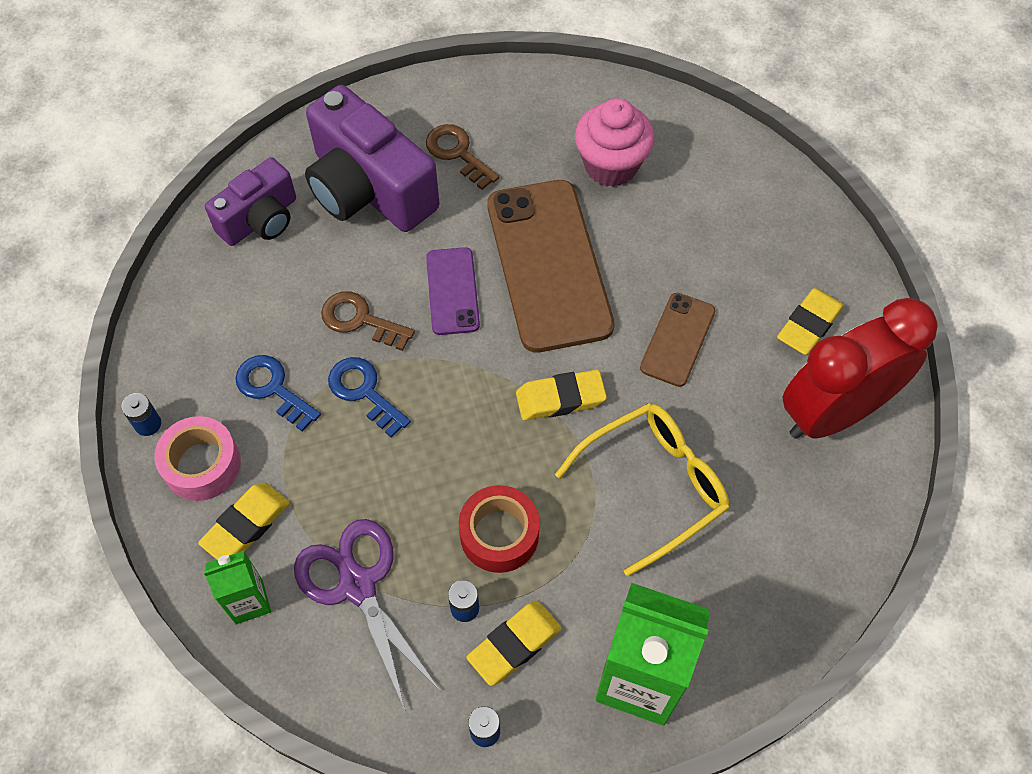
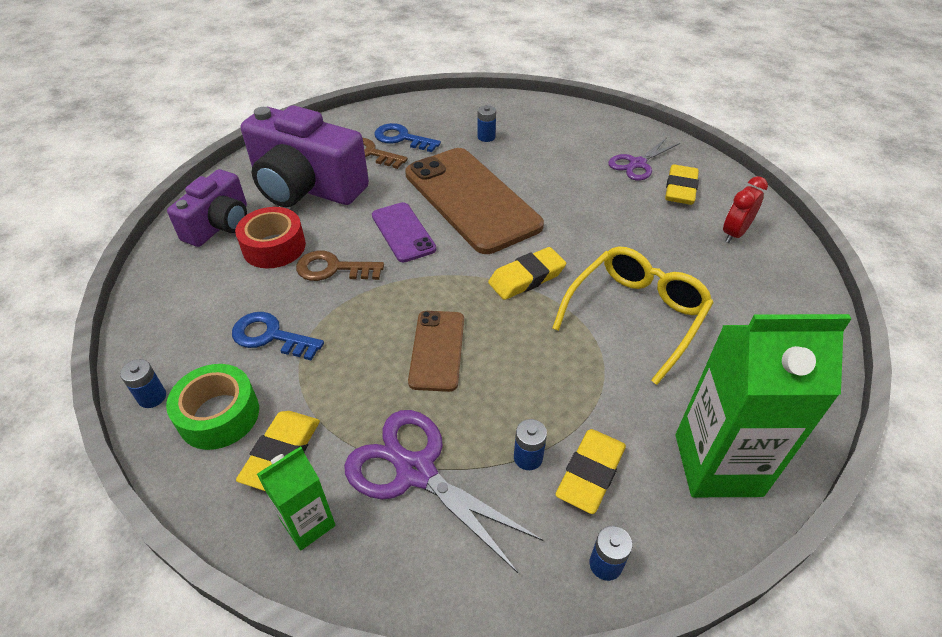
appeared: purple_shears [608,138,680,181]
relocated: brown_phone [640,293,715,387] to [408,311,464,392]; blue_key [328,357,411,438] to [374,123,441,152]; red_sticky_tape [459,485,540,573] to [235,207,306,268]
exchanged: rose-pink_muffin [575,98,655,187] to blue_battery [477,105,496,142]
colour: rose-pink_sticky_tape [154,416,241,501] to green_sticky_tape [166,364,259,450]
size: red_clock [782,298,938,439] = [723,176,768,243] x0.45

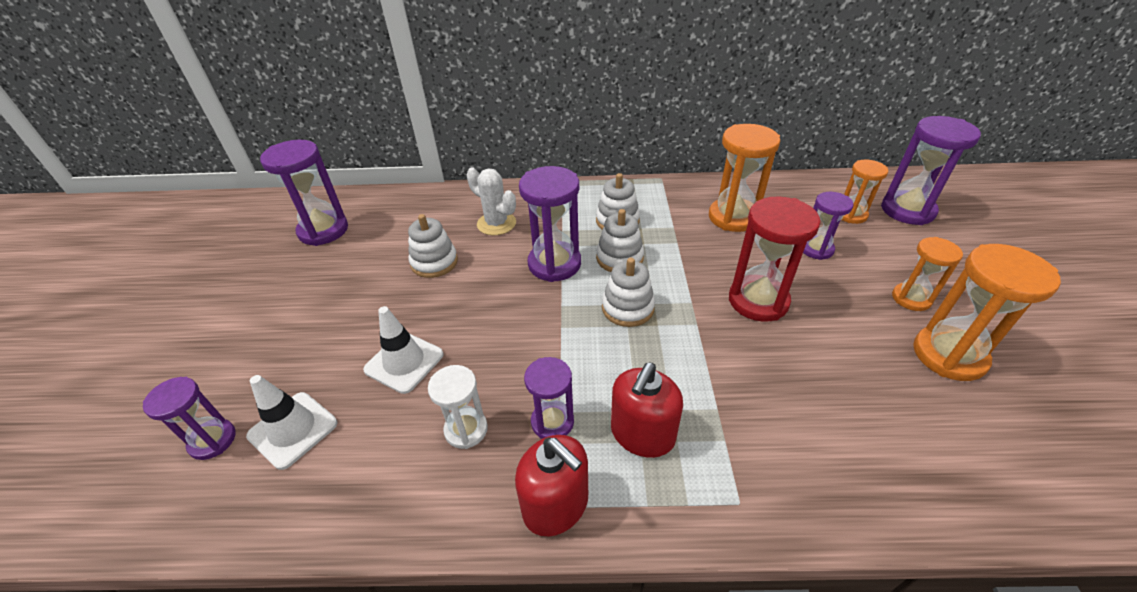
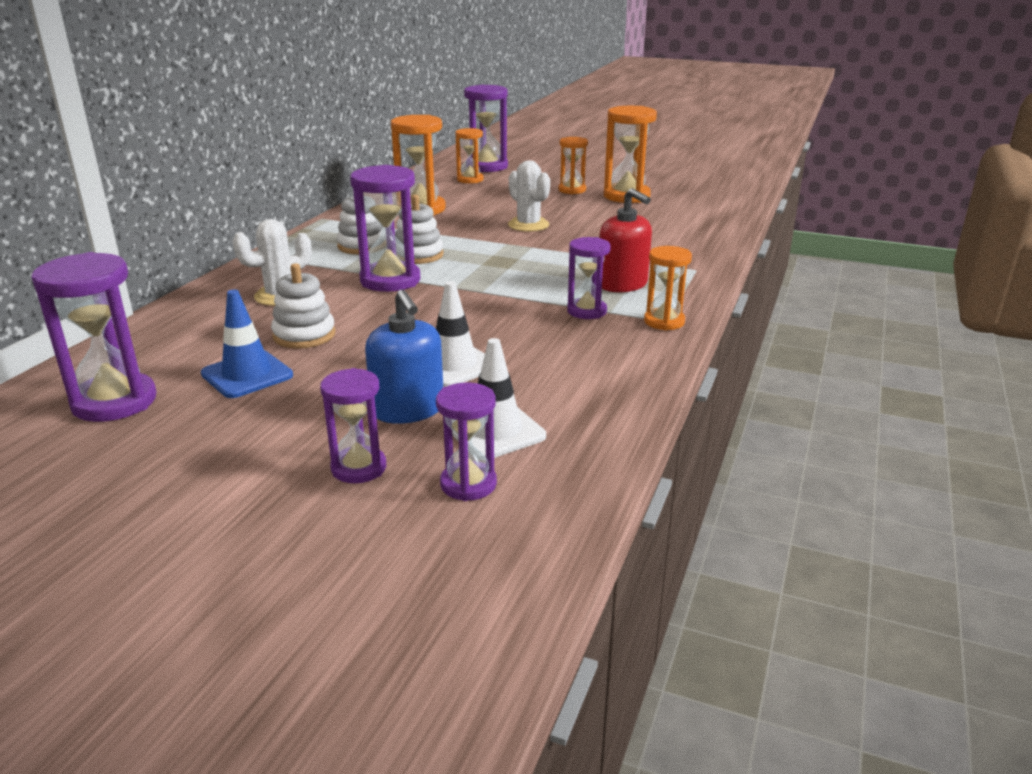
missing: snow-white_ring_stacker [602,258,655,327]; snow-white_sandglass [428,365,488,449]
appeared: blue_safety_cone [201,289,293,398]; blue_soap_dispenser [365,289,443,424]
relocated: purple_sandglass [803,192,854,260] to [320,368,386,483]
exchanged: red_sandglass [729,196,820,322] to snow-white_cactus [508,160,550,232]; red_soap_dispenser [515,435,588,536] to orange-coloured_sandglass [644,246,692,331]

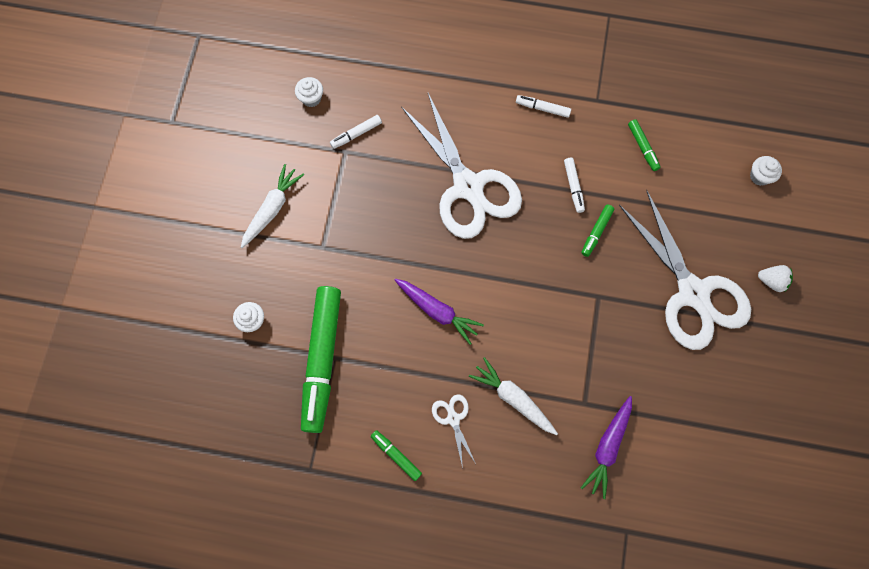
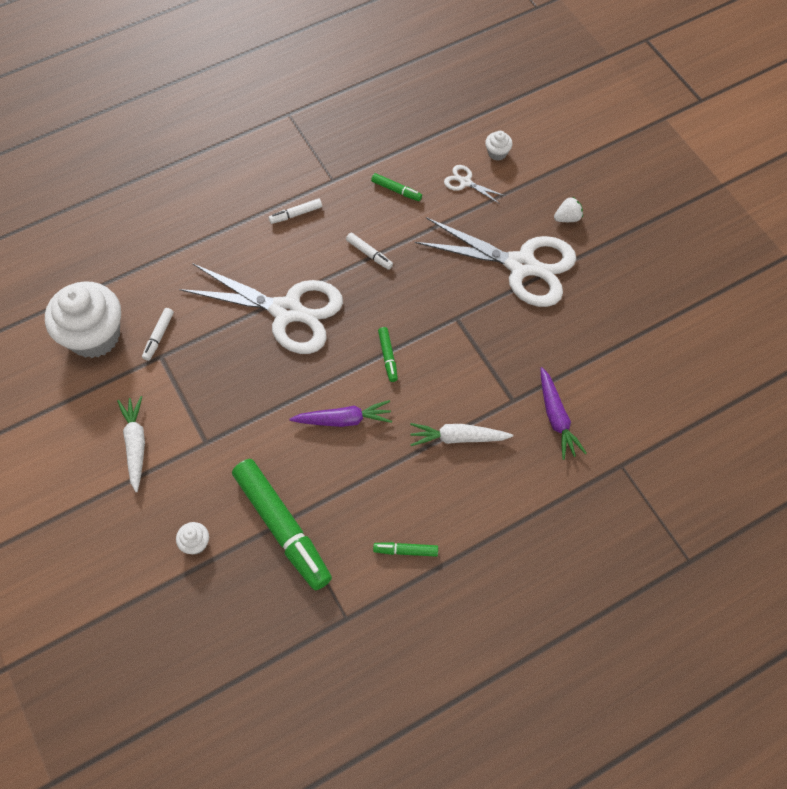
relocated: green_marker_pen [581,204,614,257] to [378,327,398,382]; snow-white_shears [432,394,476,468] to [444,165,505,204]
size: snow-white_muffin [295,77,323,107] = [45,281,121,358] x2.46

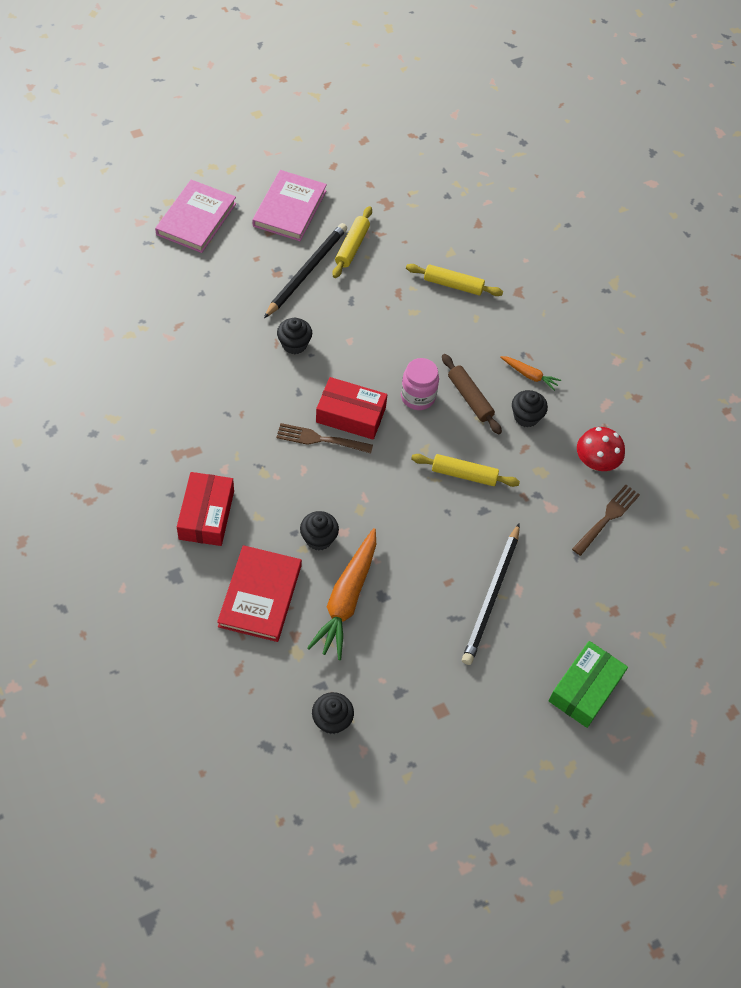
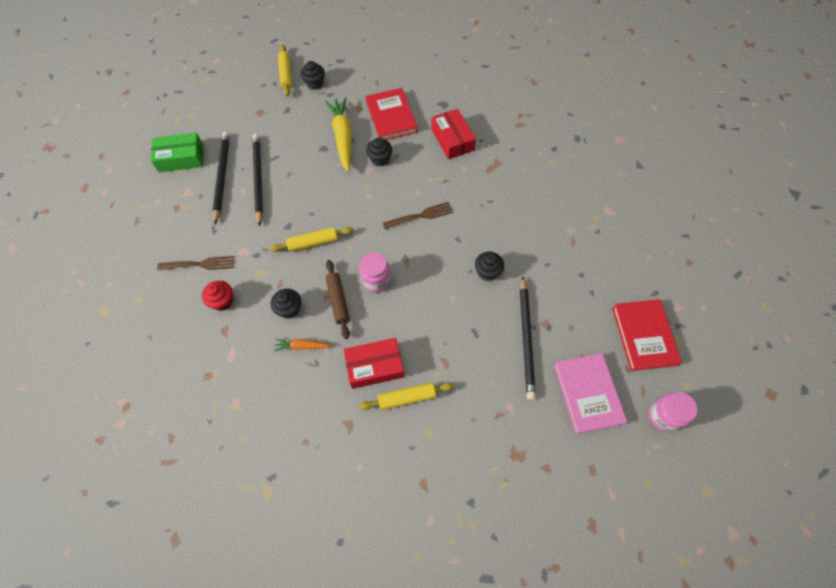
appeared: black_wooden_pencil [212,132,230,224]; rose-pink_preserve_jar [648,392,698,432]
relocated: golden_rolling_pin [332,206,372,278] to [278,44,292,97]; red_parcel [316,377,387,440] to [344,338,404,389]
exchanged: red_mushroom [577,427,625,471] to red_muffin [202,281,233,311]
colour: rose-pink_book [155,179,236,253] to red_book [612,299,682,371]; orange-coloured_toy_carrot [307,528,376,660] to golden_toy_carrot [325,97,352,172]
spun: brown_rolling_pin [442,354,502,434] = [326,260,350,339] 45 degrees clockwise; brown_dinner_fork [572,485,640,556] = [157,256,234,270] 105 degrees counterclockwise; green_parcel [548,641,628,728] = [151,133,203,172] 75 degrees clockwise

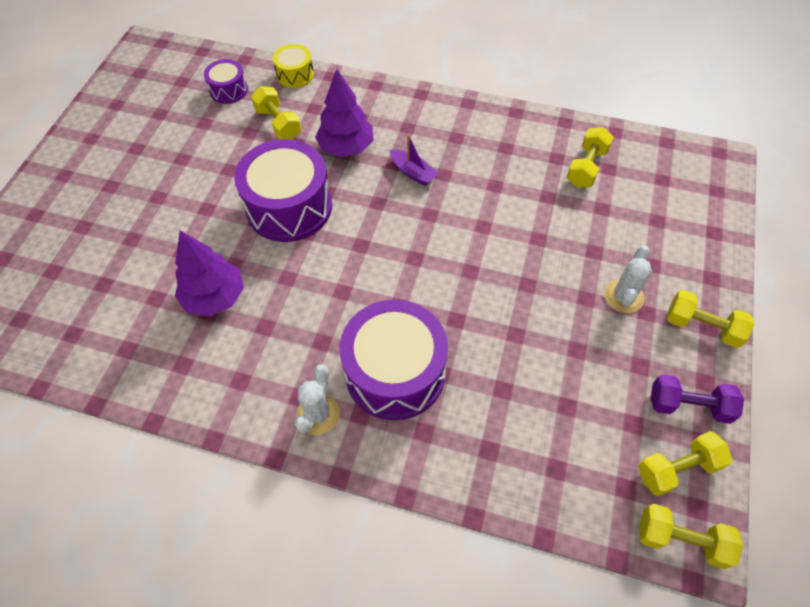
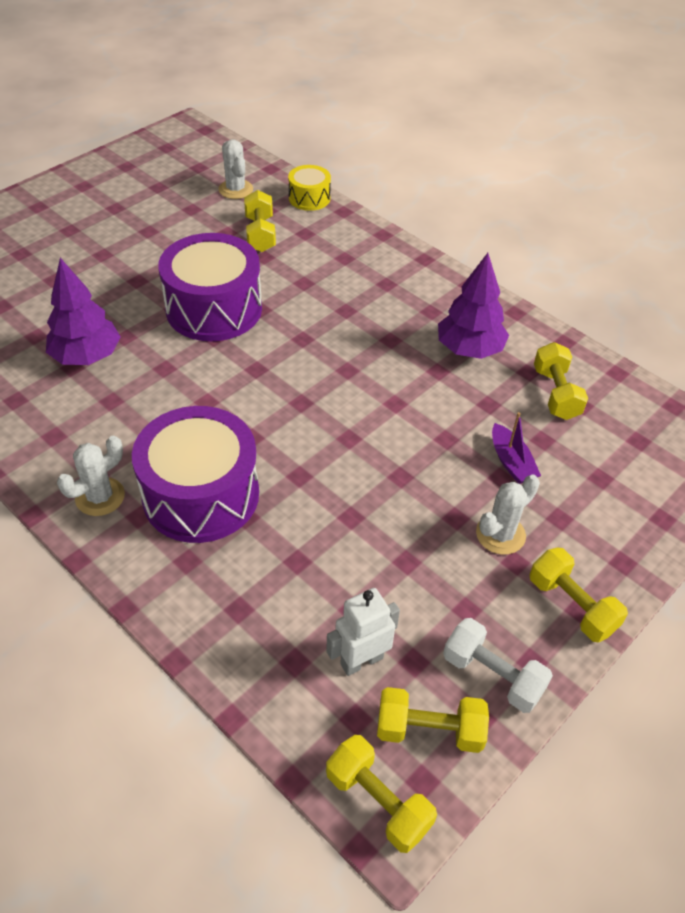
appeared: snow-white_robot [326,588,400,676]
relocated: purple_tree [315,69,374,157] to [438,253,509,359]; purple_sailboat [390,135,439,186] to [492,412,541,484]
exchanged: purple_snare_drum [204,59,248,104] to snow-white_cactus [218,139,253,199]
colour: purple_free_weight [651,374,744,424] to snow-white_free_weight [443,618,553,713]
spun: golden_free_weight [567,127,614,187] = [534,342,588,420] 60 degrees counterclockwise

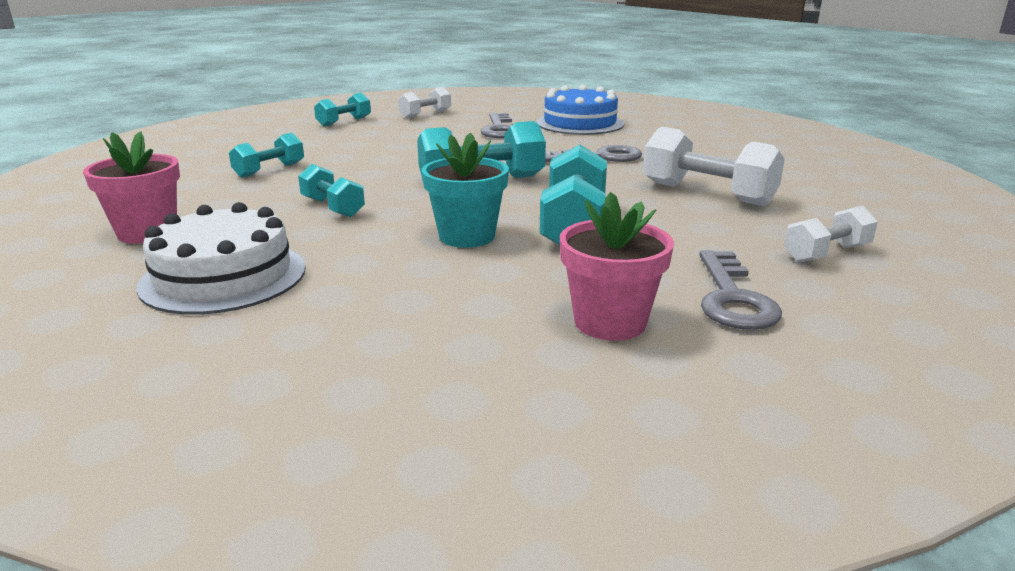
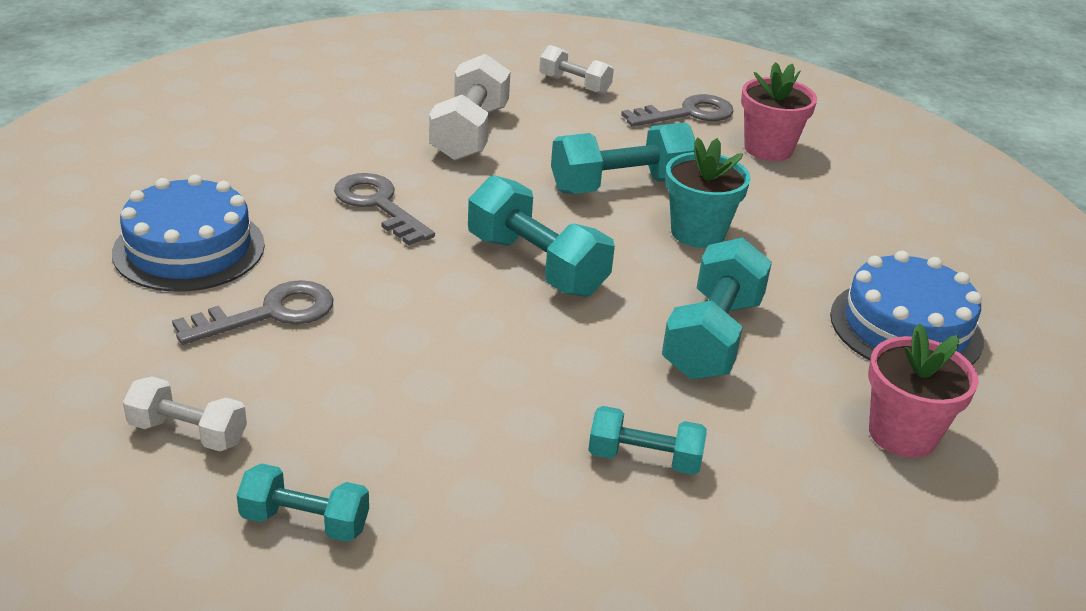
colour: snow-white_cake [136,202,306,314] to blue_cake [830,251,984,365]
size: teal_free_weight [298,164,365,217] = [662,238,772,380] x1.67

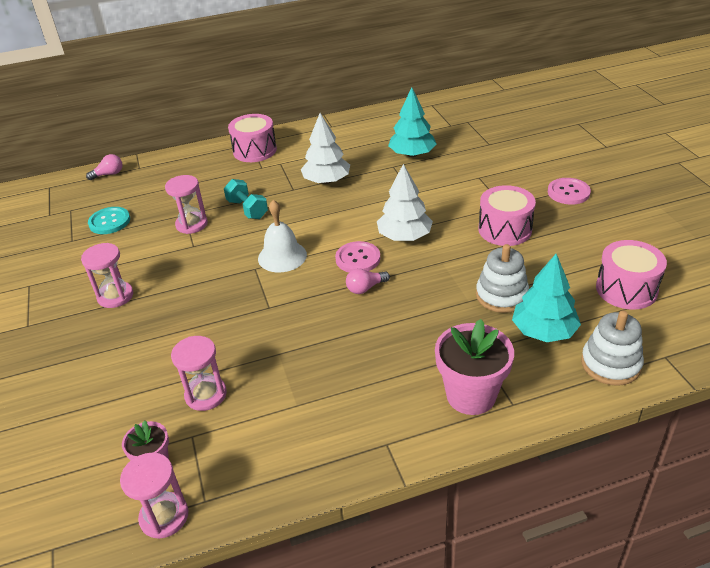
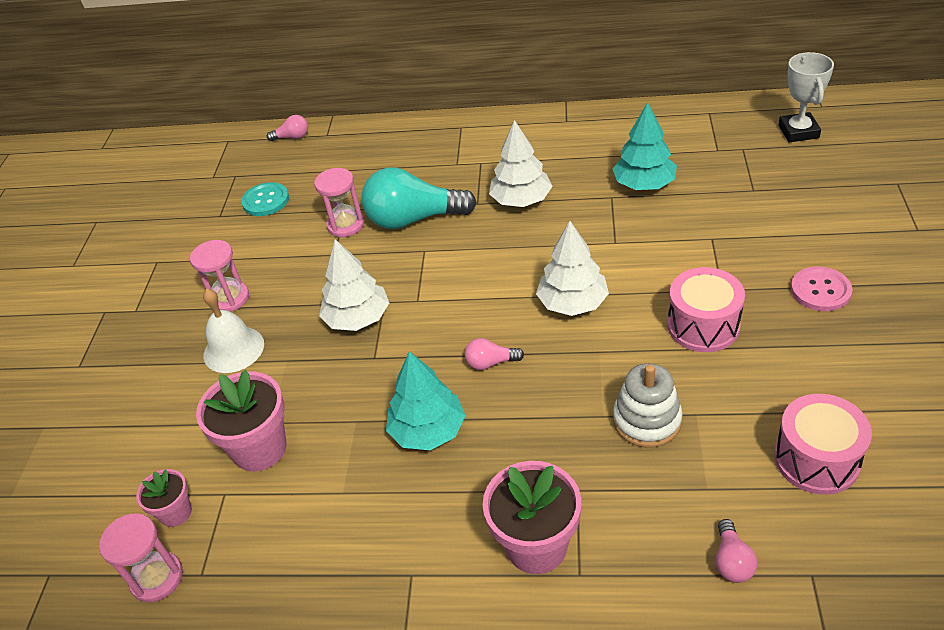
missing: rose-pink_snare_drum [228,114,277,162]; rose-pink_button [335,241,380,272]
appeared: snow-white_award_cup [778,52,834,143]; snow-white_tree [319,239,389,331]
relocated: snow-white_bell [258,200,307,272] to [203,289,264,373]; teal_tree [512,254,581,342] to [386,351,466,450]
exchanged: teal_free_weight [224,179,268,219] to teal_bulb [361,167,477,229]; snow-white_ring_stacker [581,310,644,386] to rose-pink_bulb [716,519,757,583]; rose-pink_sandglass [171,336,227,411] to rose-pink_potted_plant [196,370,286,472]

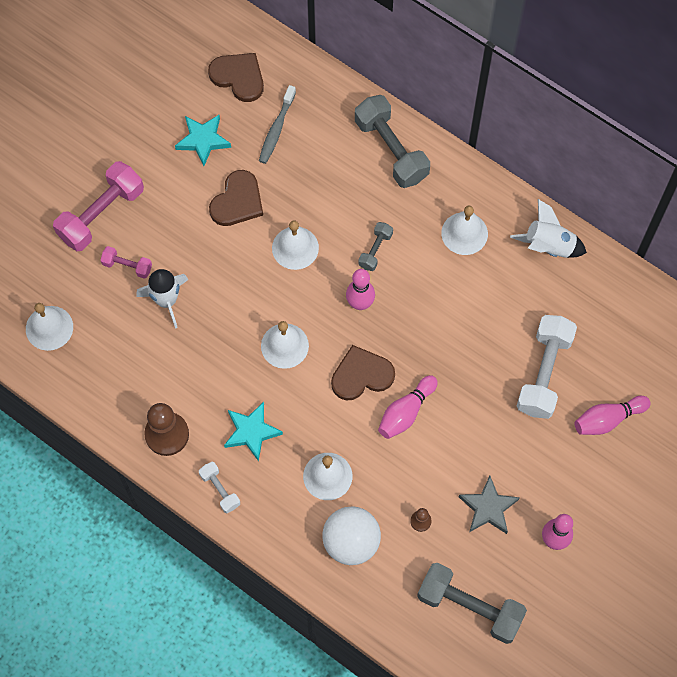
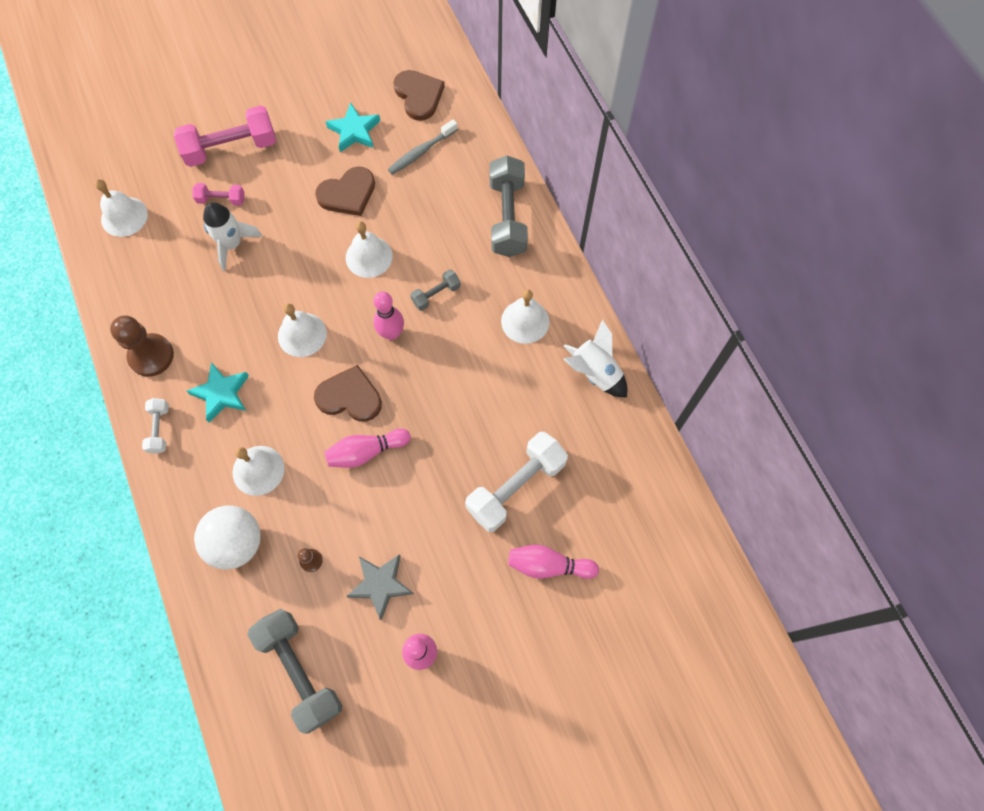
spun: rose-pink_free_weight [101,246,152,279] = [192,183,244,206] 45 degrees counterclockwise

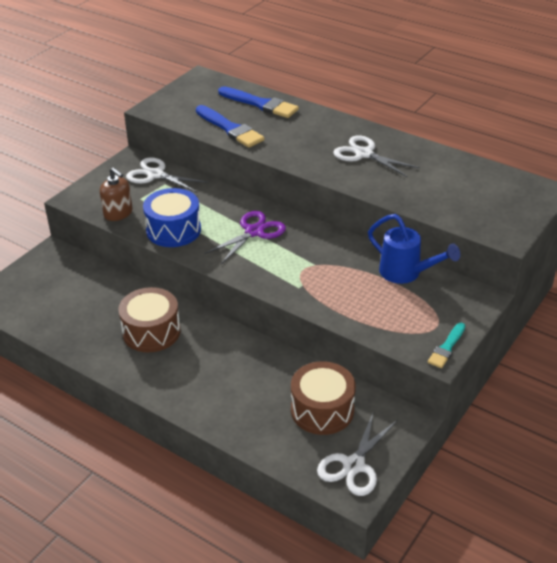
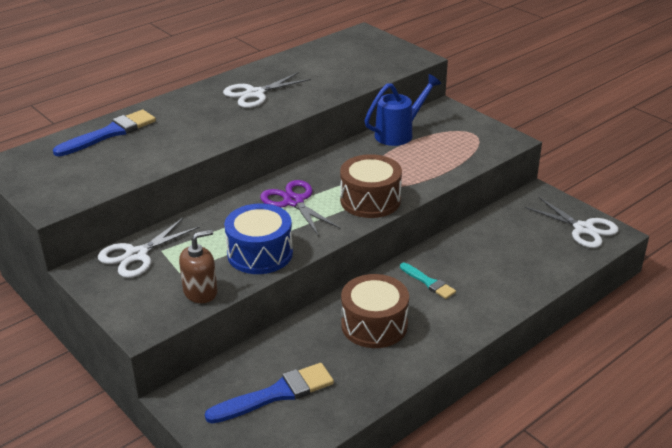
relocated: blue_brush [196,105,265,148] to [205,363,334,424]; teal_brush [428,323,465,368] to [400,263,456,299]; brown_snare_drum [291,361,356,435] to [340,154,402,218]

